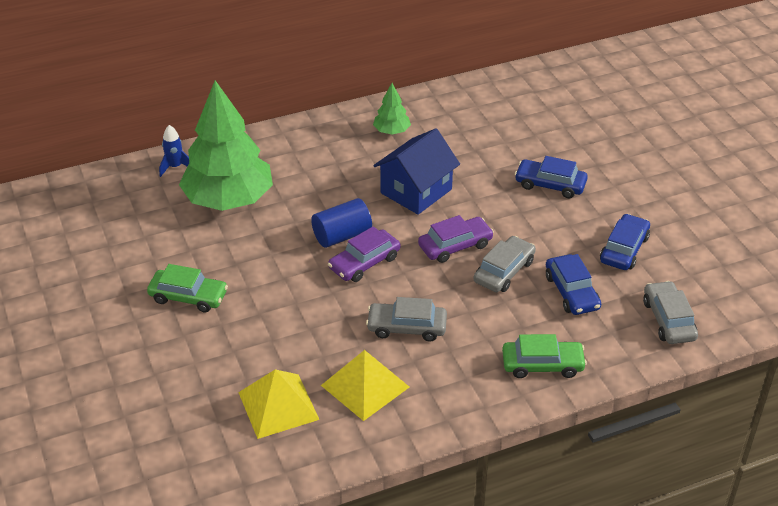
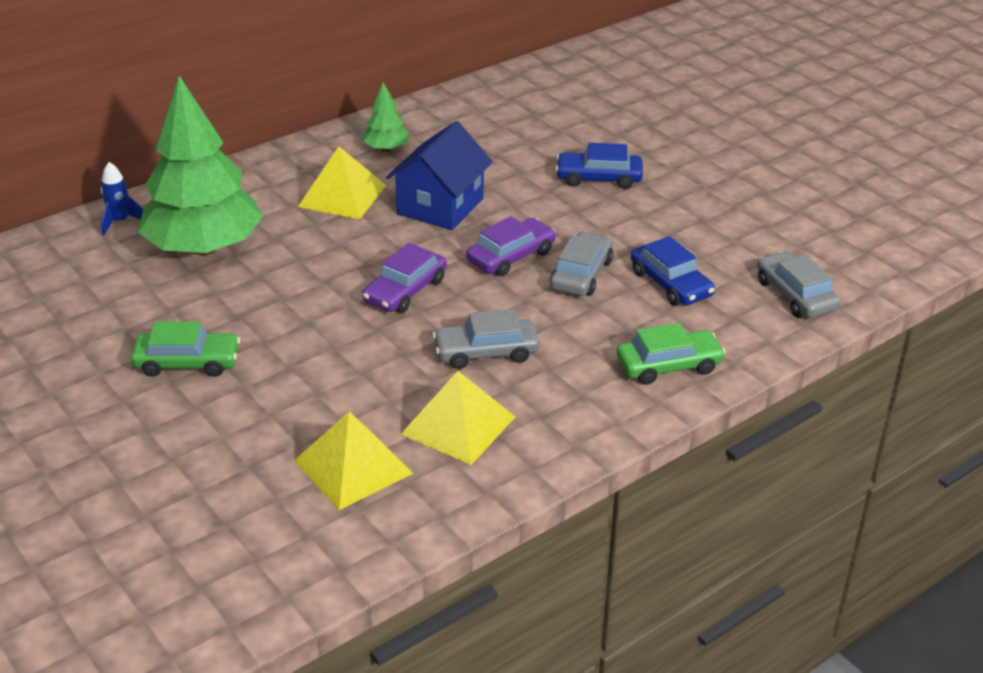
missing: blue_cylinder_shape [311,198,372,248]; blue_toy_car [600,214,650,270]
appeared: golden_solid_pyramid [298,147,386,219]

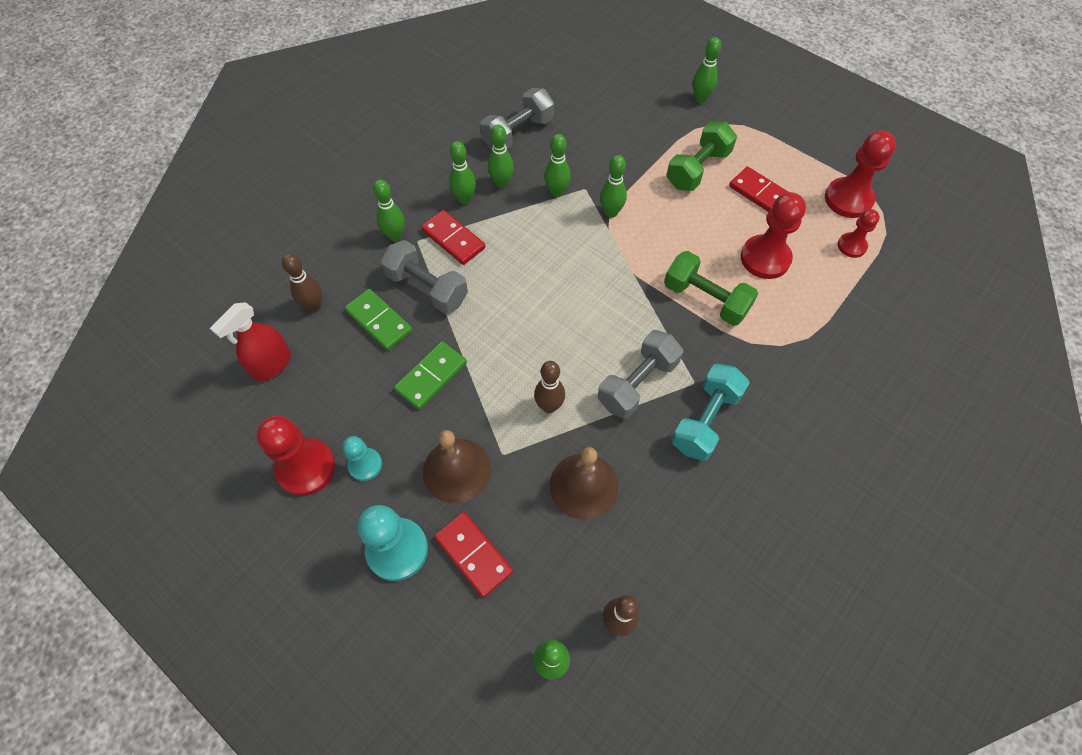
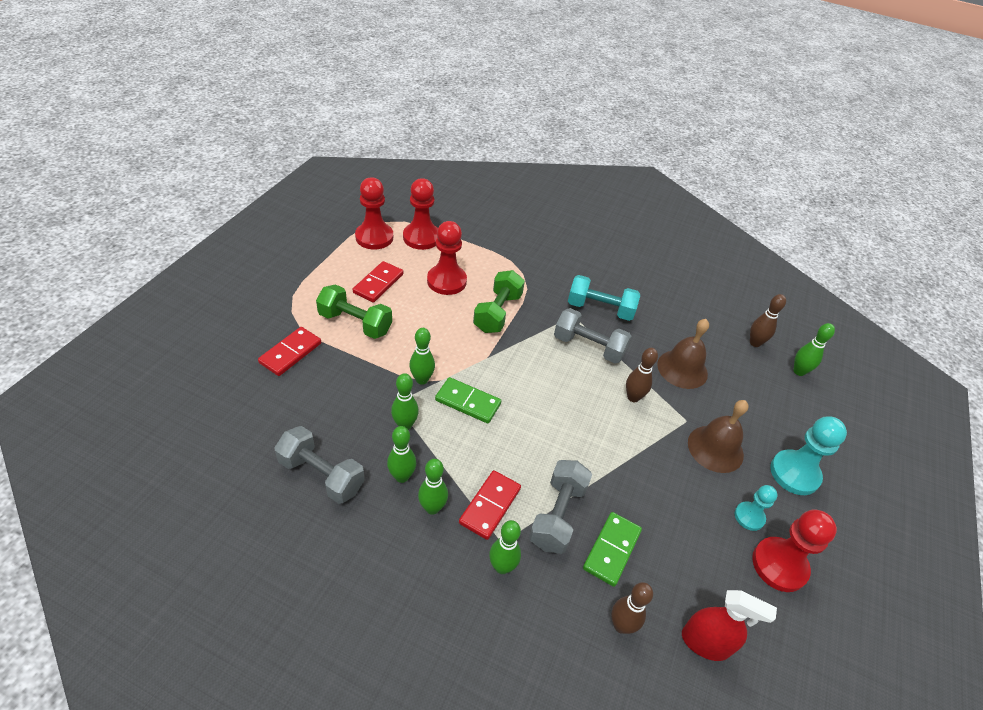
missing: green_bowling_pin [693,37,721,103]
relocated: green_domino_tile [394,341,467,410] to [435,377,501,423]; red_domino_tile [434,512,513,598] to [258,327,321,376]
size: red_game_pawn [838,209,880,258] = [403,178,438,250] x1.73

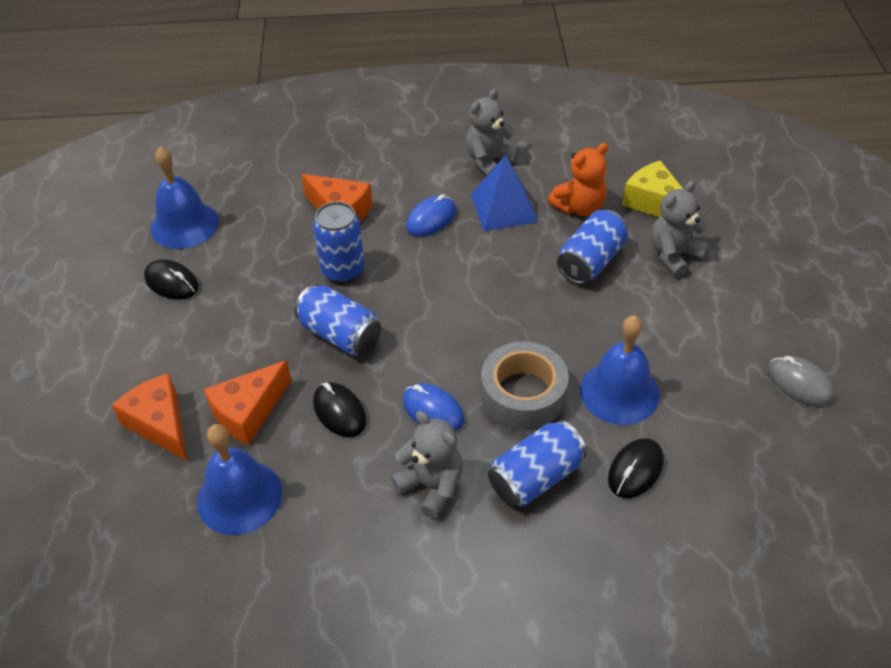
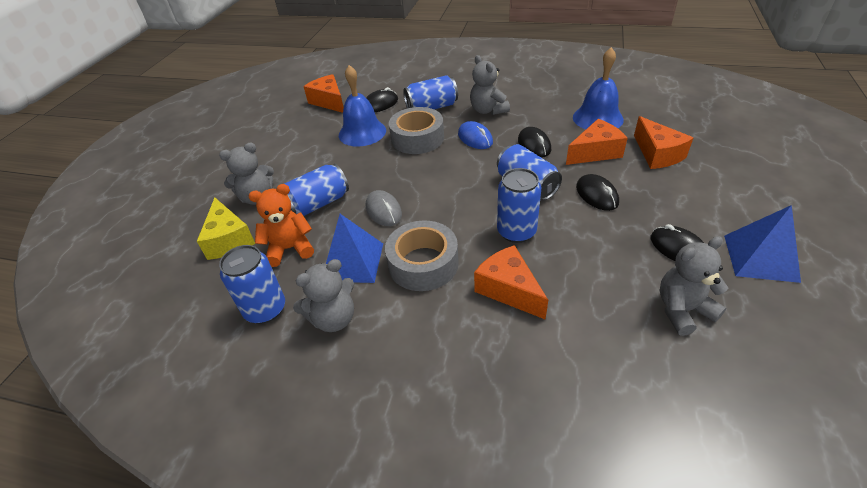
appeared: orange-coloured_cheese [303,74,344,113]; black_PC_mouse [576,174,619,211]; blue_solid_pyramid [724,205,801,283]; blue_soda_can [219,245,285,324]
relocated: ash-grey_PC_mouse [768,356,835,406] to [366,190,402,226]
exchanged: blue_bell [151,146,218,249] to ash-grey_stuffed_bear [660,236,728,336]; blue_PC_mouse [406,194,456,236] to ash-grey_sticky_tape [385,220,459,291]

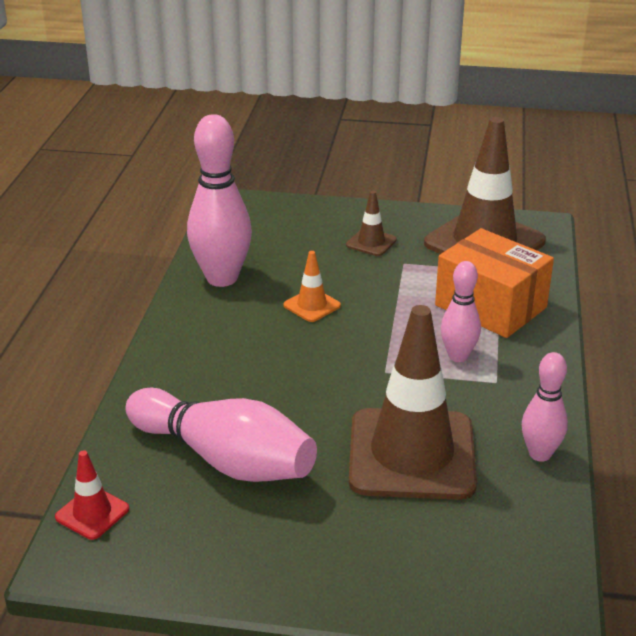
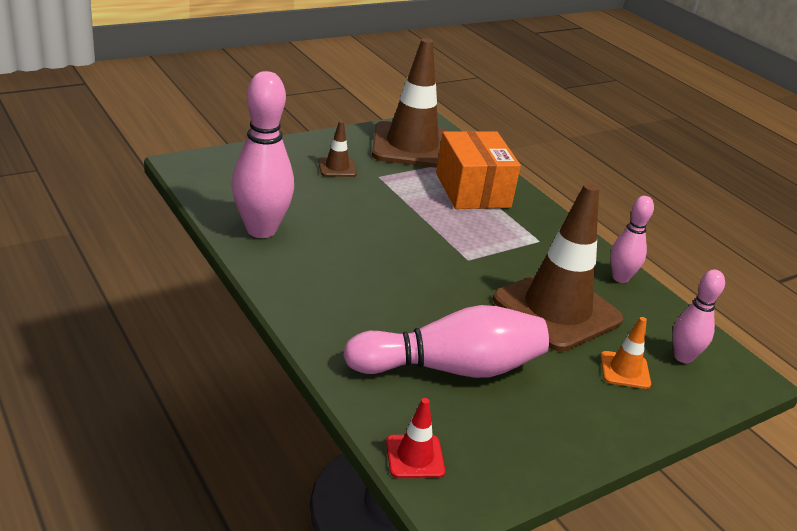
relocated: orange-coloured_safety_cone [283,251,341,322] to [600,317,651,389]; rose-pink_bowling_pin [441,261,481,362] to [673,270,725,363]
spun: orange-coloured_parcel [435,228,554,338] = [436,131,521,209] 75 degrees clockwise

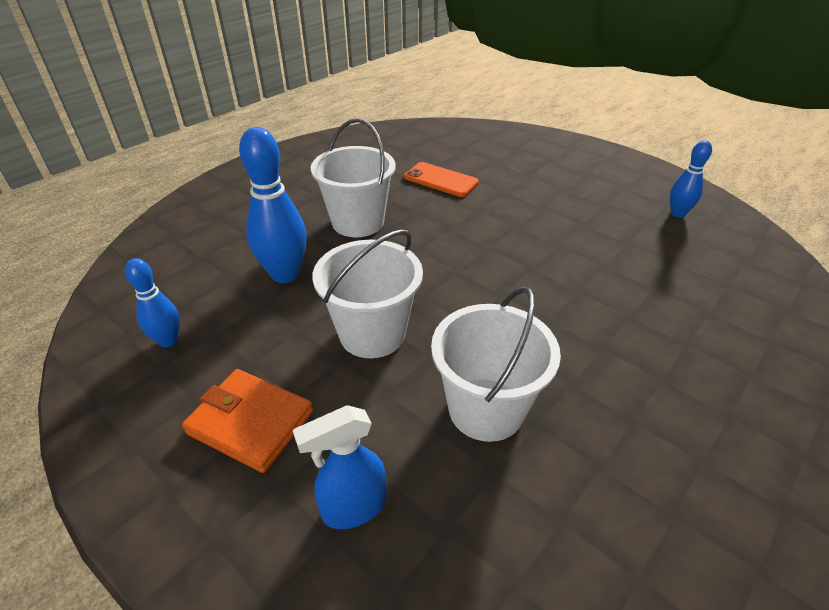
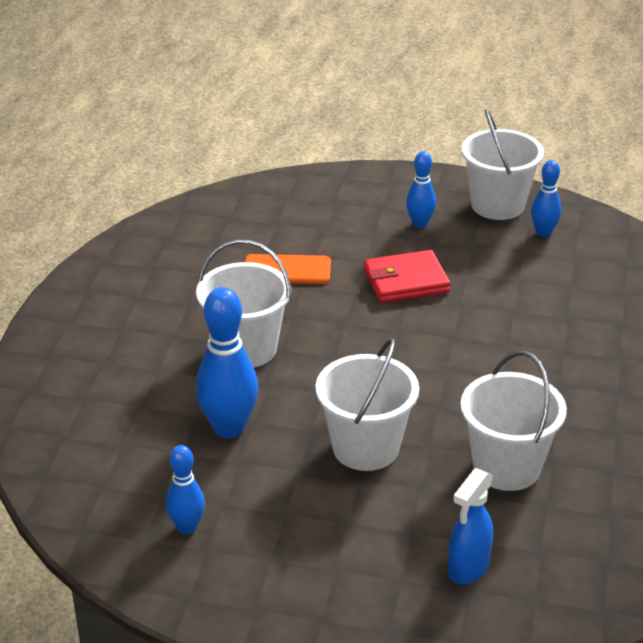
missing: orange-coloured_card_wallet [182,369,313,473]
appeared: snow-white_bucket [461,109,544,220]; blue_bowling_pin [406,151,436,228]; red_card_wallet [364,250,450,303]

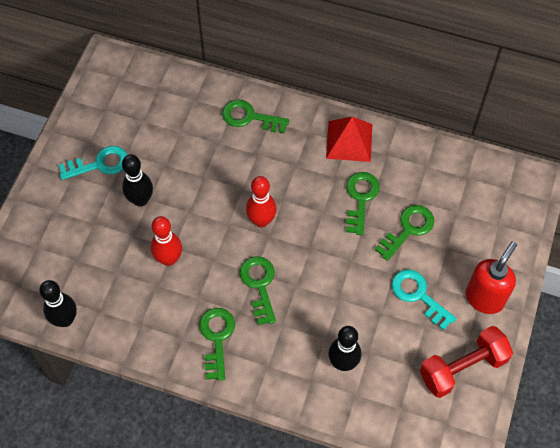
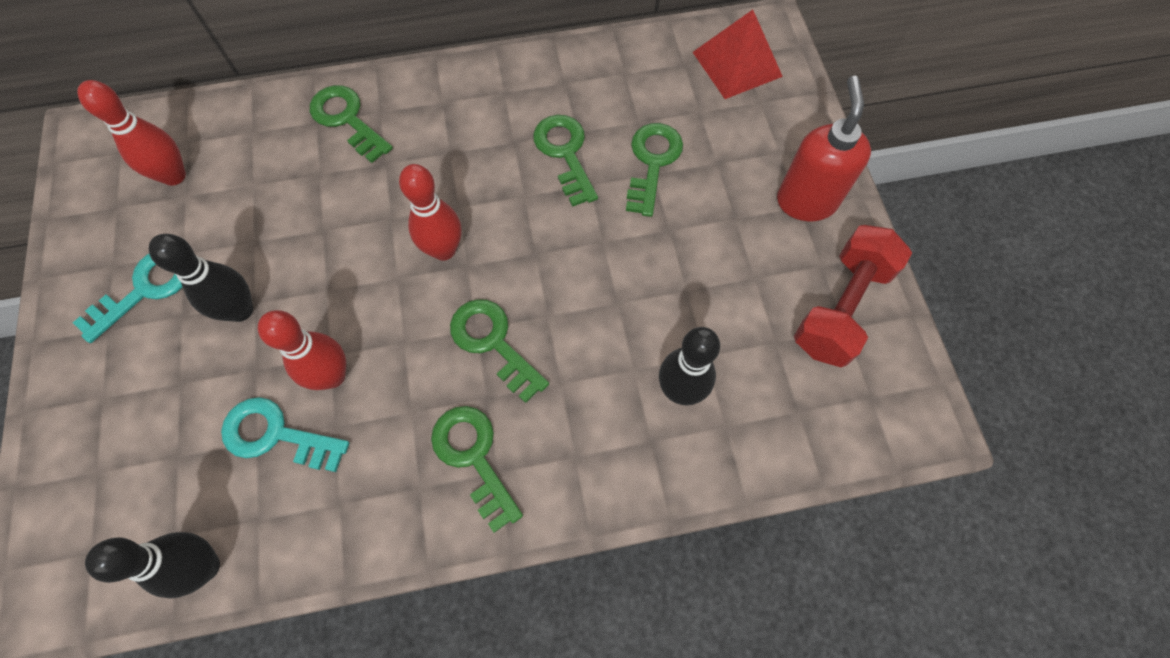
appeared: red_bowling_pin [78,80,186,186]
relocated: red_solid_pyramid [326,116,372,162] to [693,10,783,99]; teal_key [392,270,456,330] to [221,397,349,472]
spun: green_key [222,100,289,133] = [310,85,393,163] 60 degrees clockwise

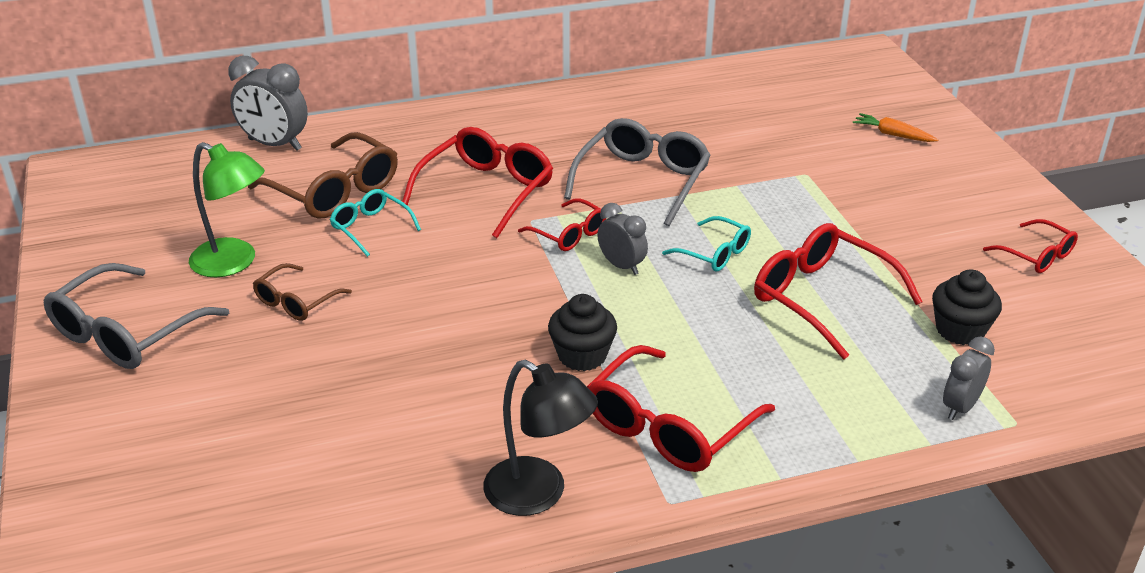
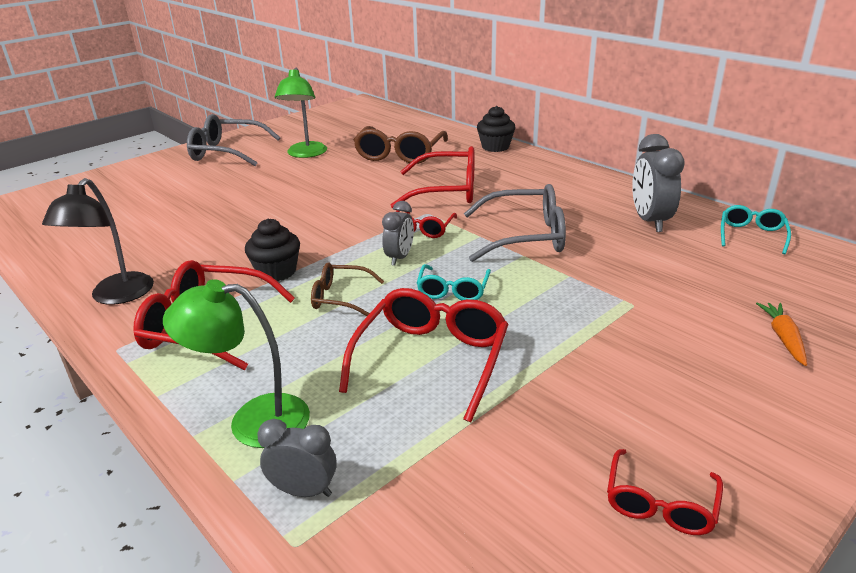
appeared: green_reading_lamp [163,279,310,448]
relocated: ash-grey_clock [228,56,308,151] to [632,134,685,232]; teal_glasses [330,189,421,257] to [721,205,791,255]; brown_glasses [253,263,352,321] to [311,262,384,316]; black_muffin [932,269,1002,345] to [477,106,516,152]

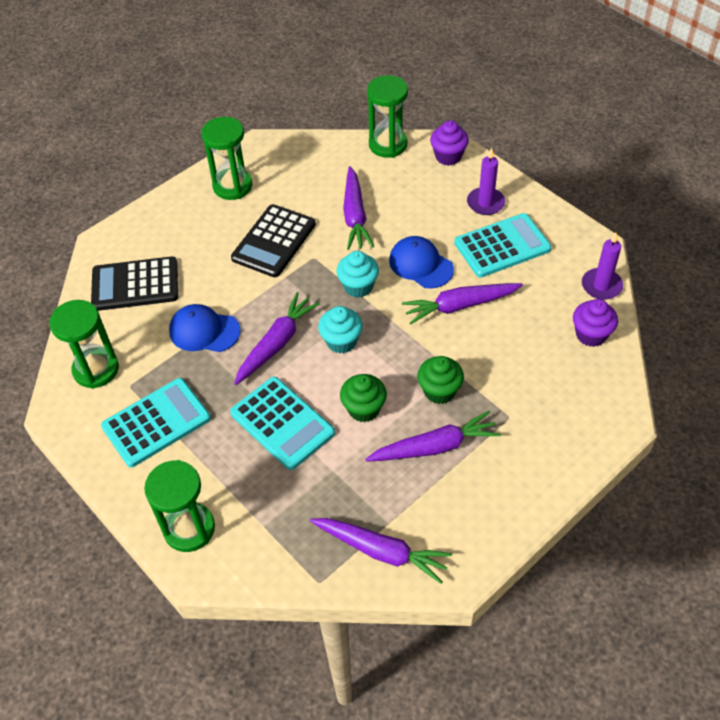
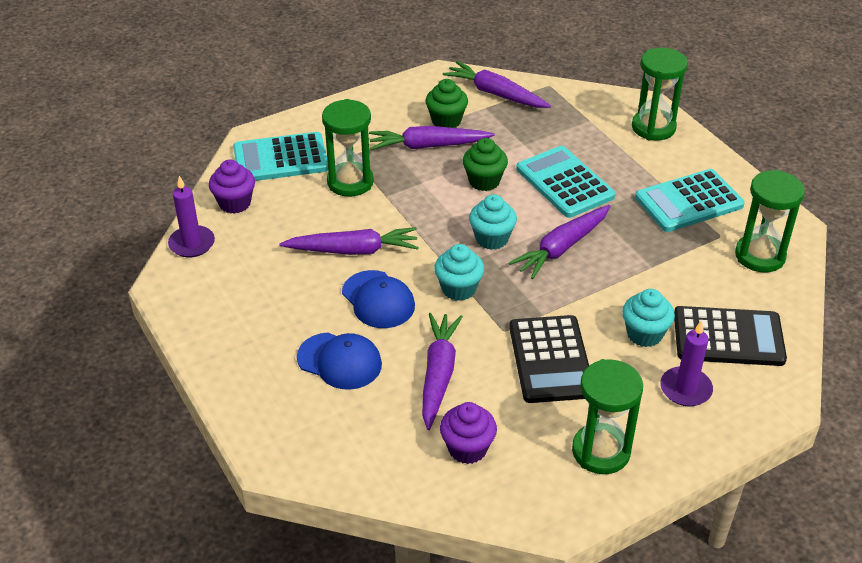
appeared: teal_muffin [622,289,675,347]
relocated: green_sandglass [367,75,408,158] to [322,99,374,197]; purple_muffin [430,120,469,166] to [440,402,497,464]; purple_pillar_candle [467,148,505,215] to [660,320,713,407]; teal_pocket_calculator [454,213,551,278] to [233,132,328,181]; blue_cap [169,304,241,352] to [297,332,382,390]; green_muffin [417,356,464,404] to [426,79,468,128]
spun: black_pocket_calculator [231,204,316,277] = [509,315,589,403] 135 degrees clockwise

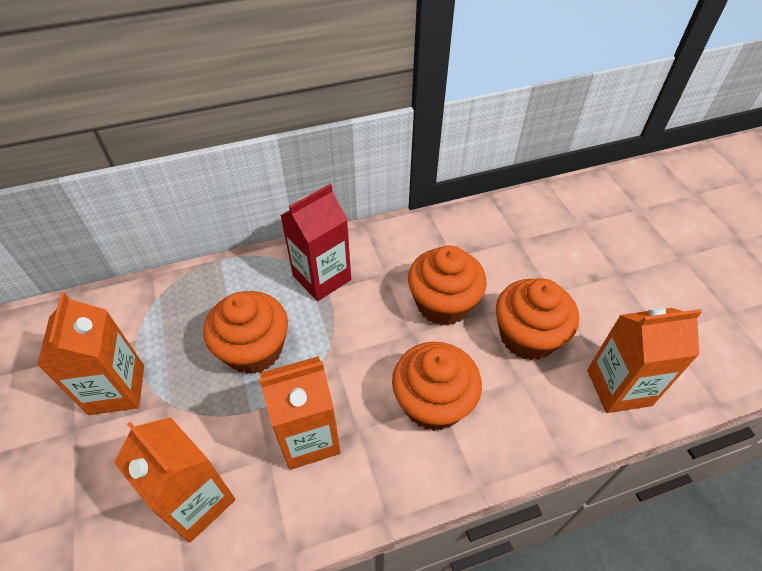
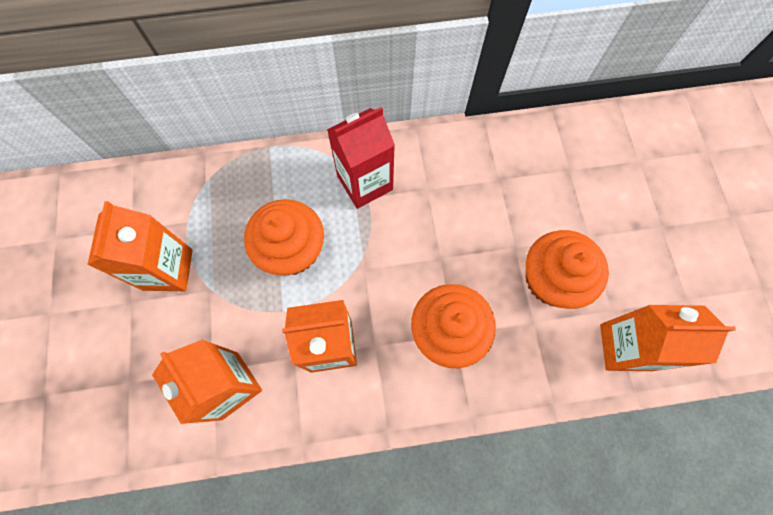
missing: orange-coloured_muffin [408,245,487,326]

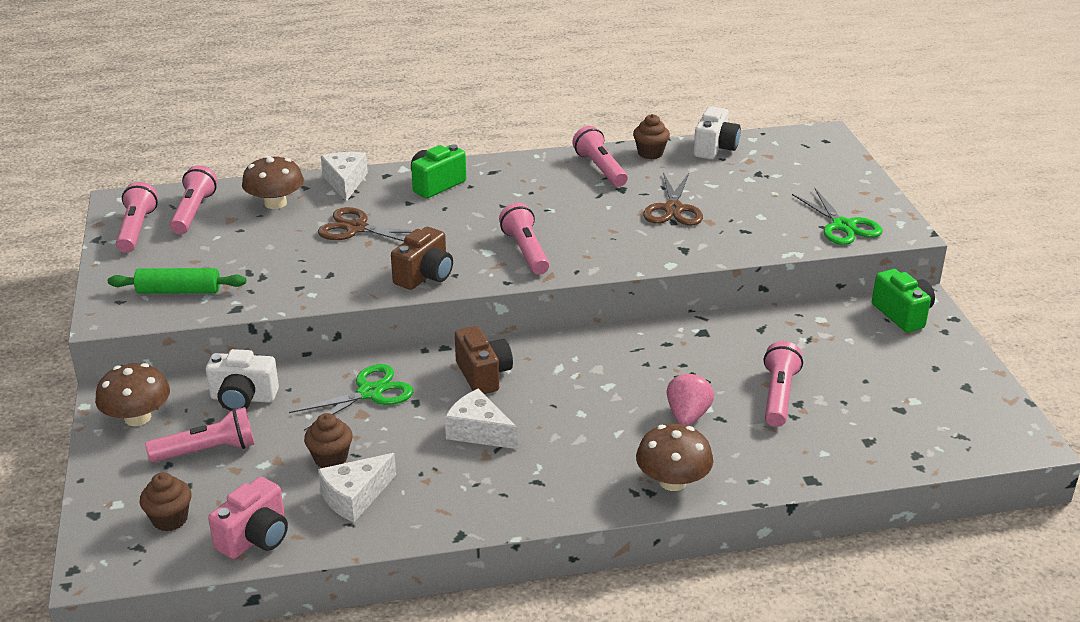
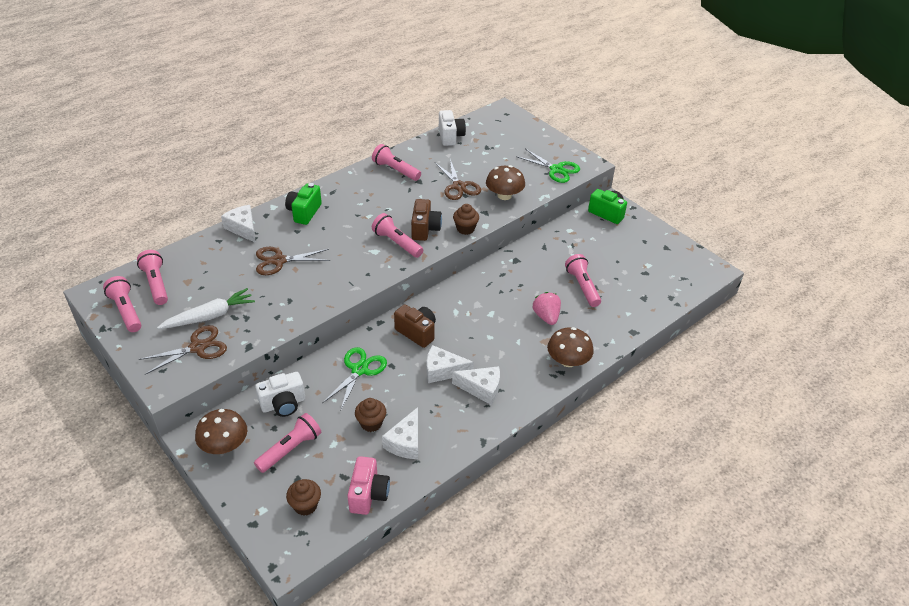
appeared: snow-white_toy_carrot [157,288,255,329]; snow-white_cheese [452,366,500,405]
relocated: brown_muffin [633,114,670,159] to [453,204,479,235]; brown_mushroom [242,155,304,209] to [486,165,525,200]; brown_photo_camera [391,227,453,290] to [411,199,442,241]
exchanged: green_rolling_pin [108,268,246,294] to brown_shears [139,325,227,375]

